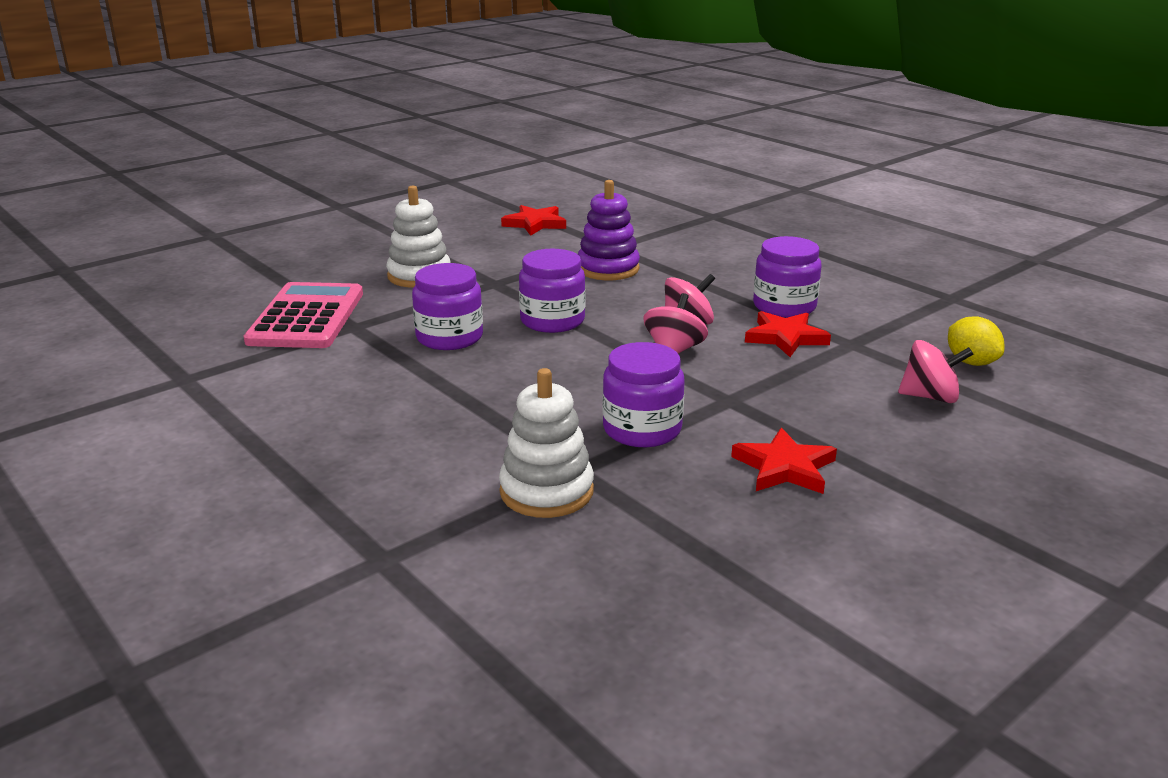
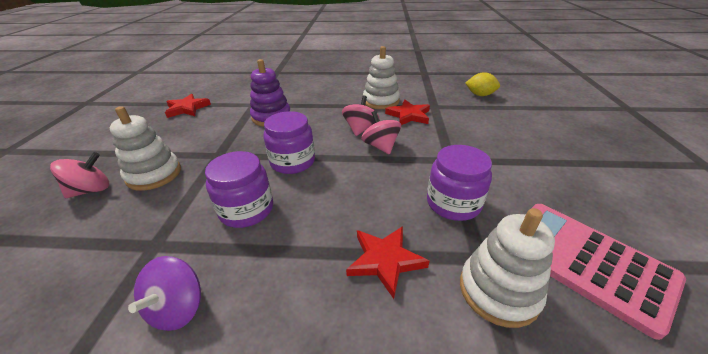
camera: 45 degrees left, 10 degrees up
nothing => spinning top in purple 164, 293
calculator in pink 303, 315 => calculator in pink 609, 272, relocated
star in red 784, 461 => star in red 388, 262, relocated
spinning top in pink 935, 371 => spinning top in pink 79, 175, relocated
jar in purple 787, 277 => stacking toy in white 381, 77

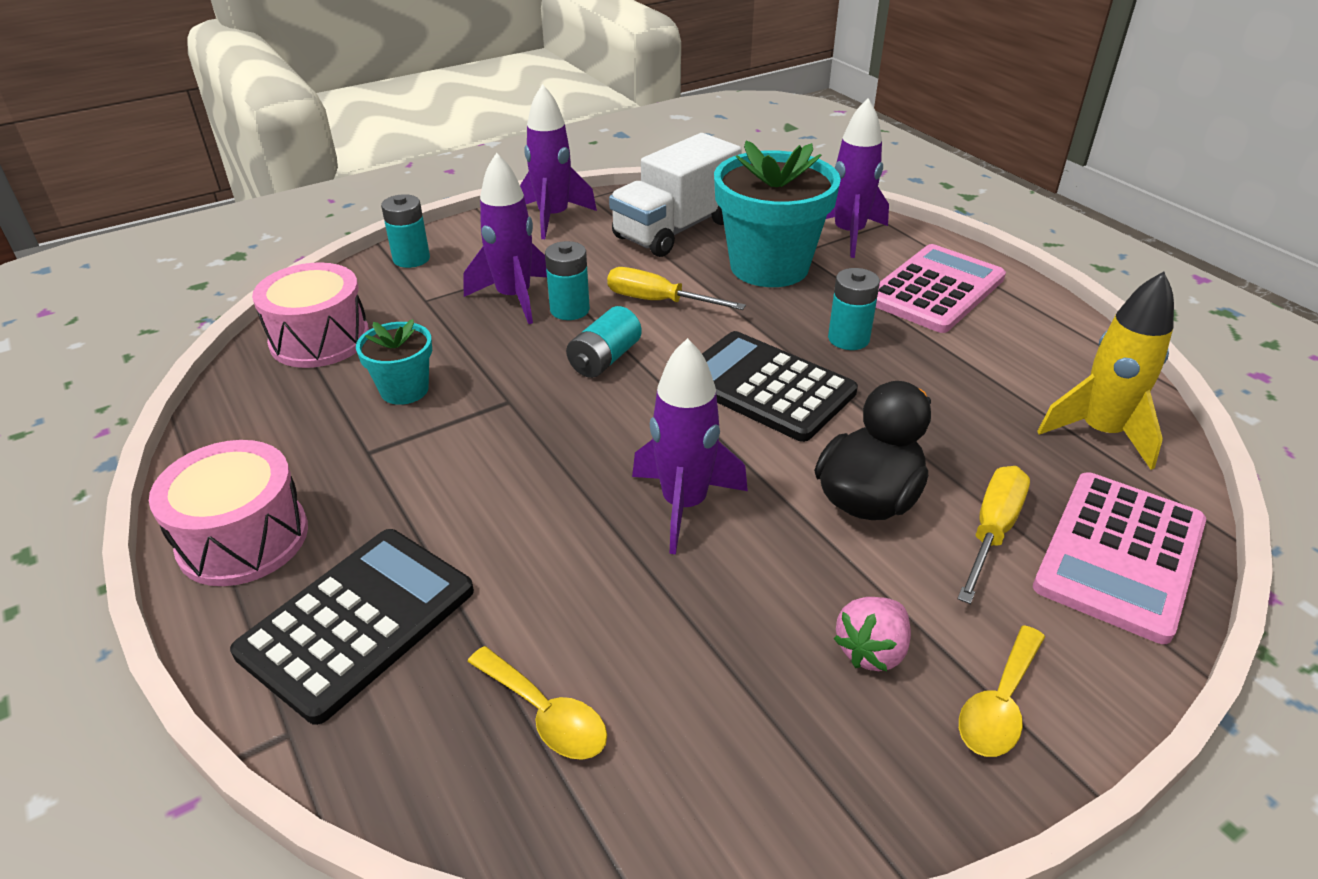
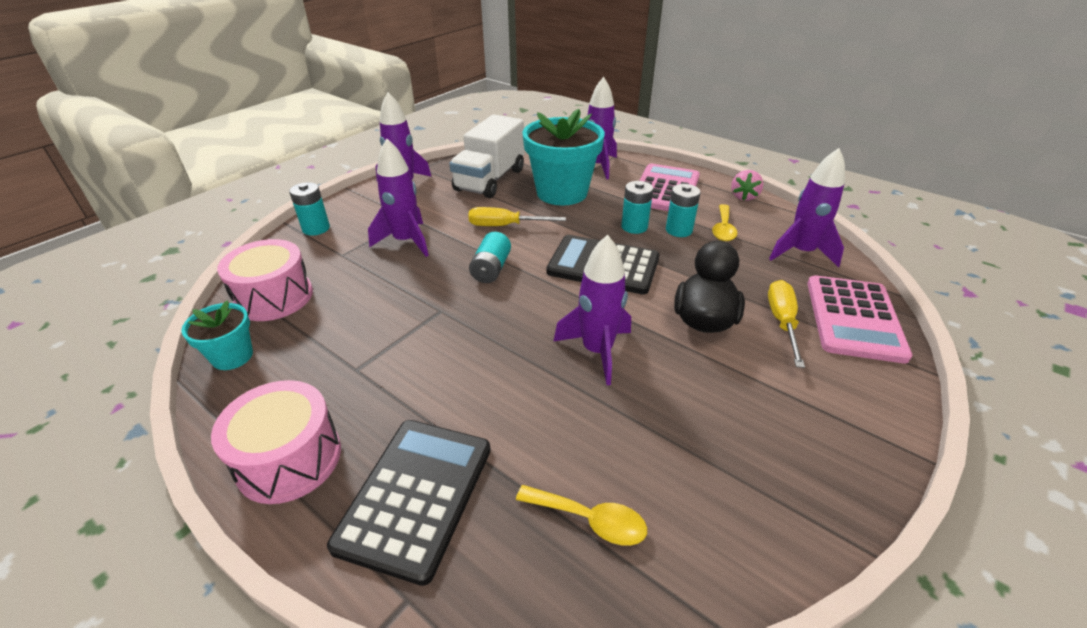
camera: 20 degrees left, 0 degrees up
flower pot in turquoise 394, 362 => flower pot in turquoise 217, 335, relocated
battery in turquoise 567, 280 => battery in turquoise 683, 210, relocated
strawberry in pink 872, 634 => strawberry in pink 747, 185, relocated
spoon in yellow 1002, 691 => spoon in yellow 724, 222, relocated
rocket in yellow 1105, 370 => rocket in purple 807, 208

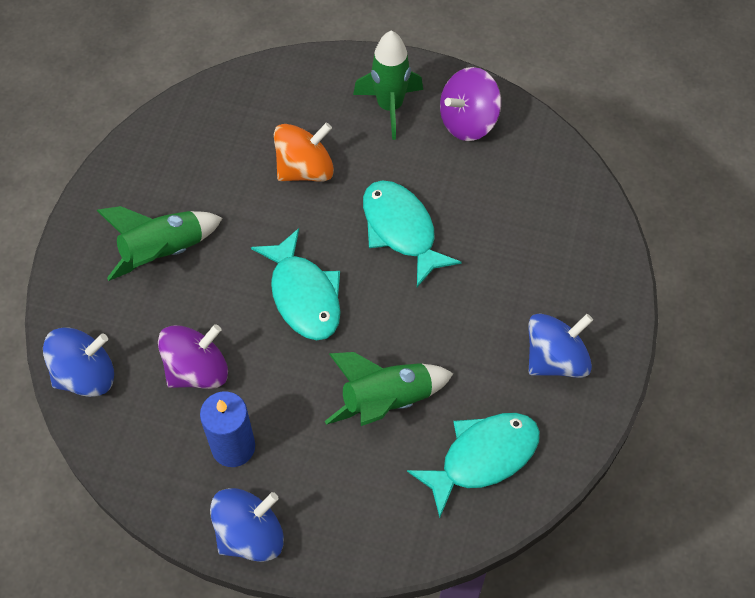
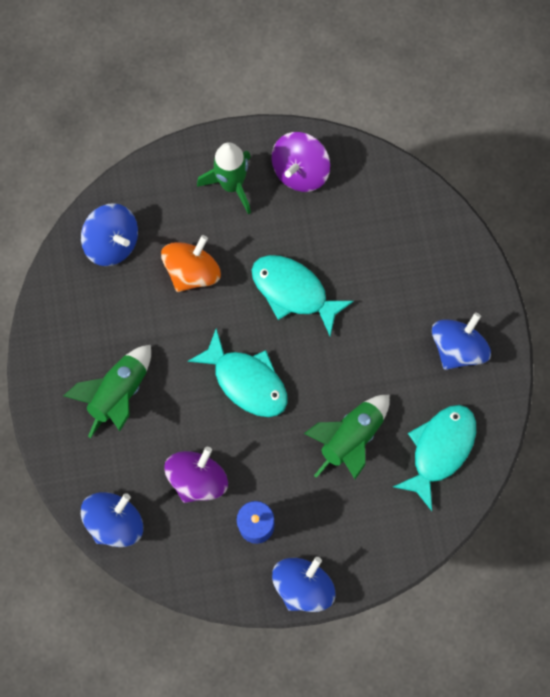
camera: 25 degrees left, 15 degrees up
nothing => spinning top in blue 109, 234

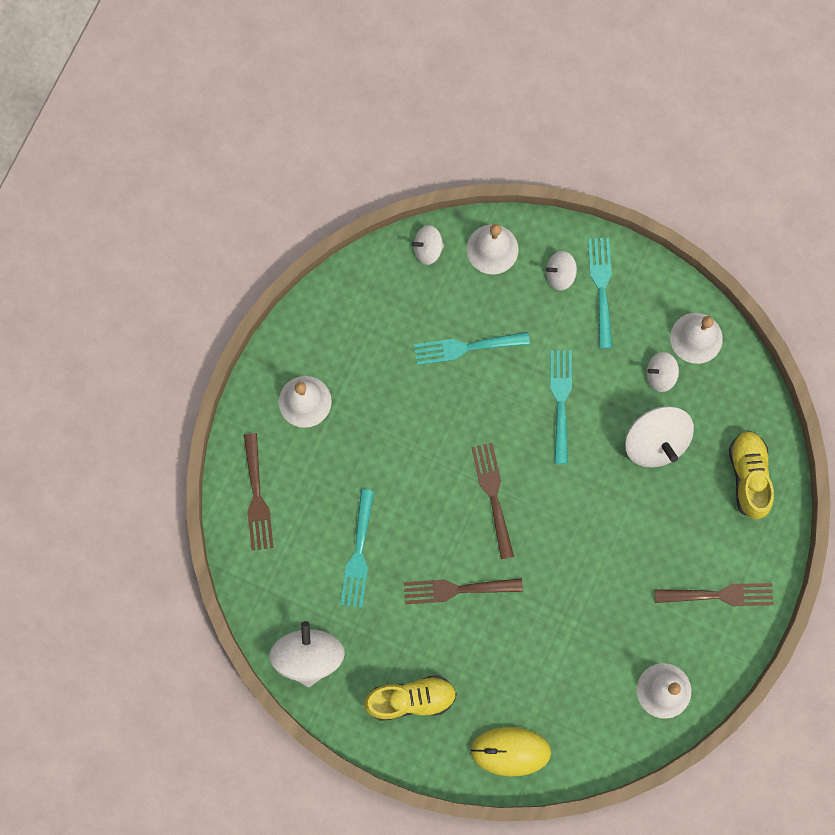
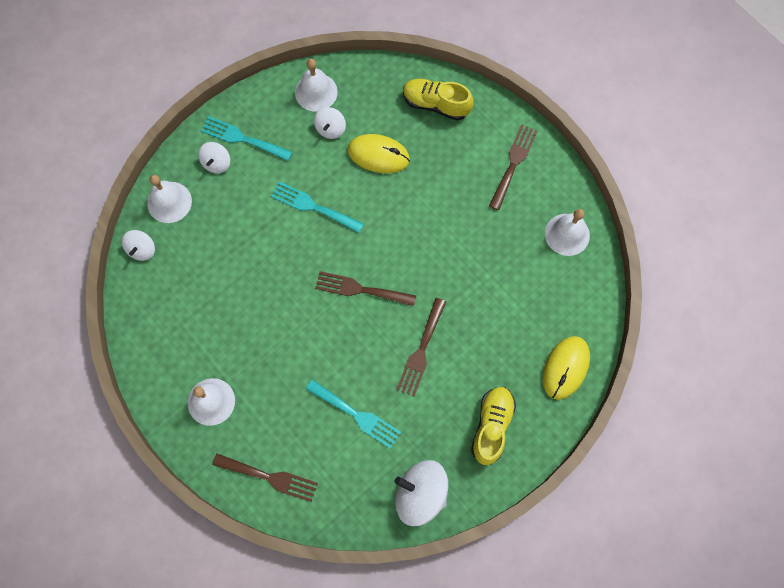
camera: 65 degrees left, 5 degrees down
fork in turquoise 472, 348 => nothing
spinning top in white 659, 437 => mouse in yellow 379, 153

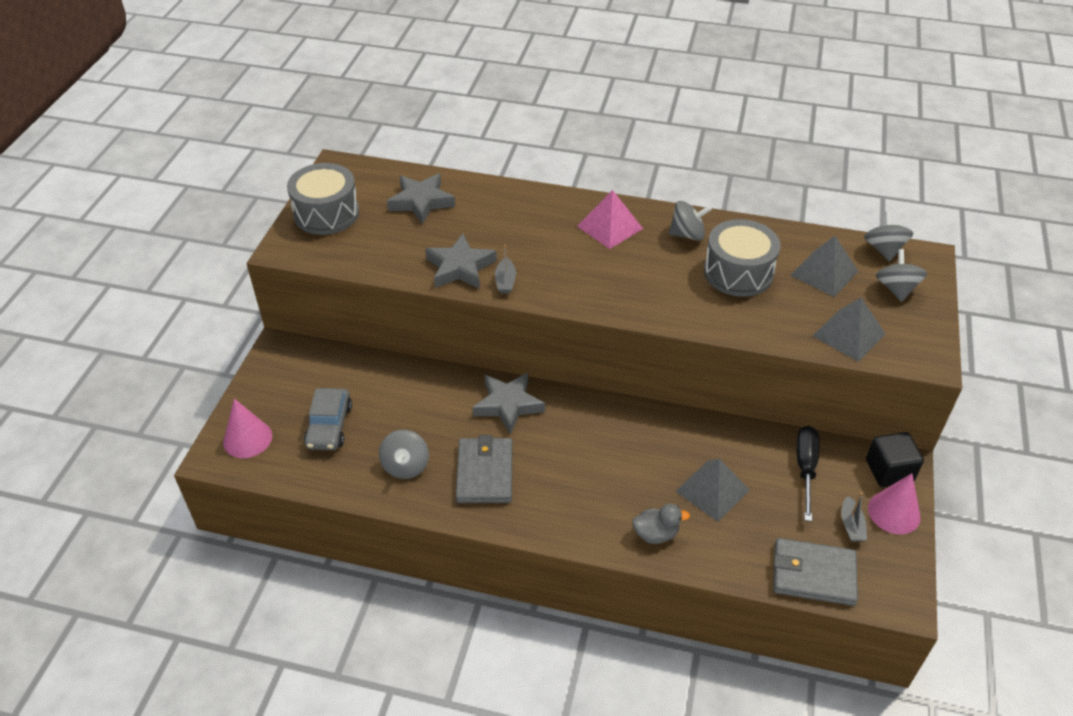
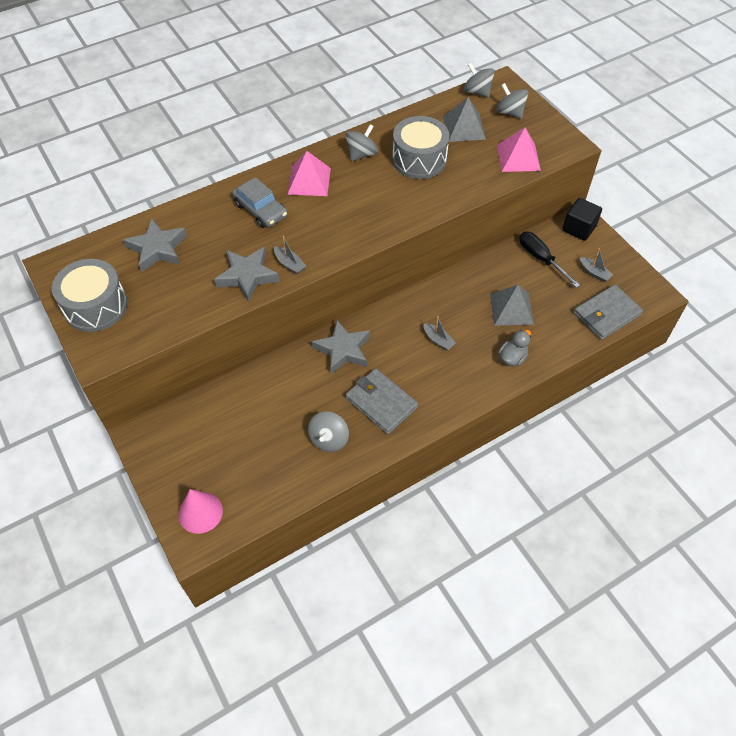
camera: 45 degrees left, 10 degrees up
cone in pink 894, 503 => nothing
nothing => boat in grey 439, 333
car in grey 328, 419 => car in grey 260, 202, relocated
pyramid in grey 849, 330 => pyramid in pink 519, 149
spinning top in grey 404, 454 => spinning top in grey 328, 431, 60 degrees clockwise

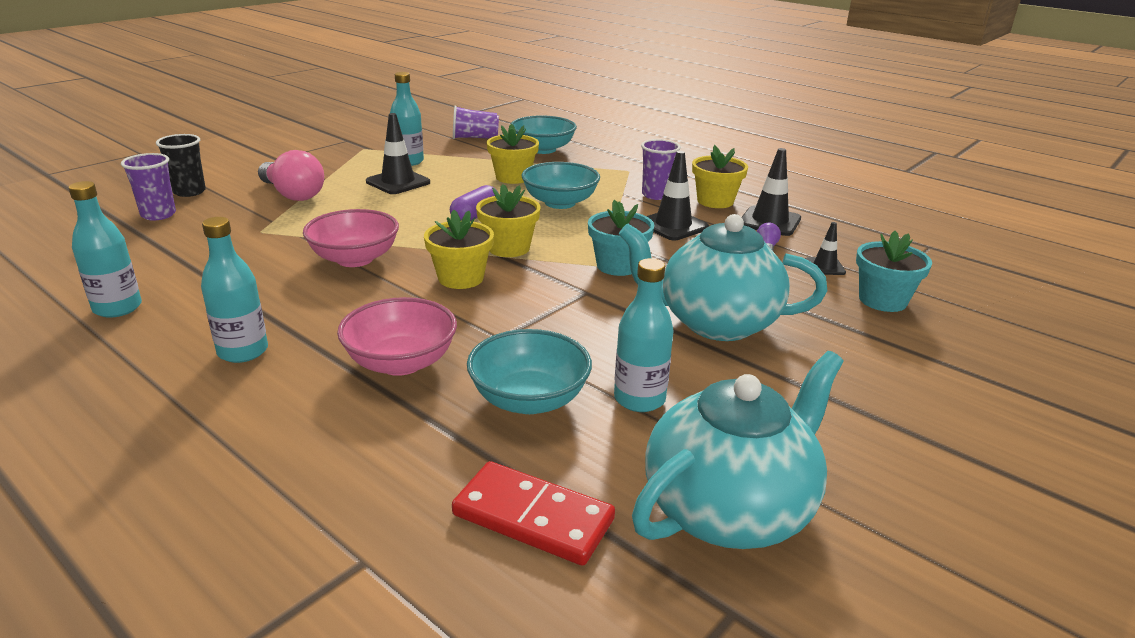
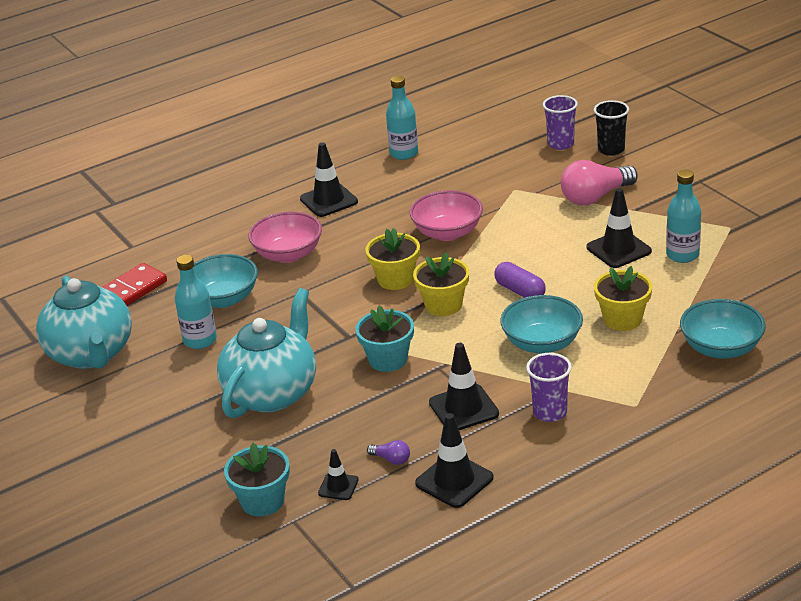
camera: 110 degrees right, 5 degrees up
cup in purple 476, 122 => nothing
flower pot in yellow 720, 176 => nothing
bottle in turquoise 234, 290 => traffic cone in black 329, 179

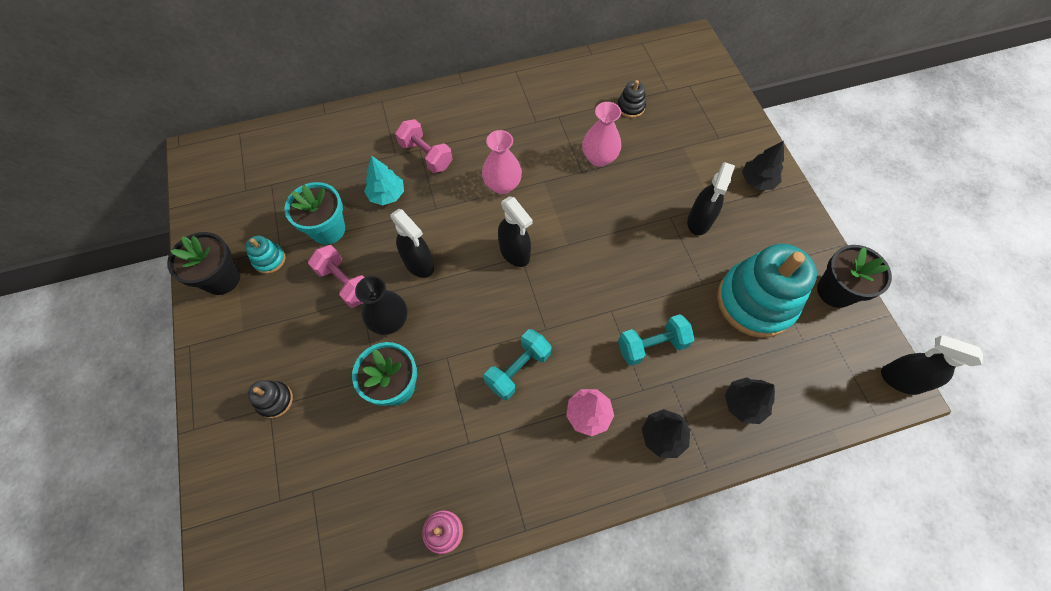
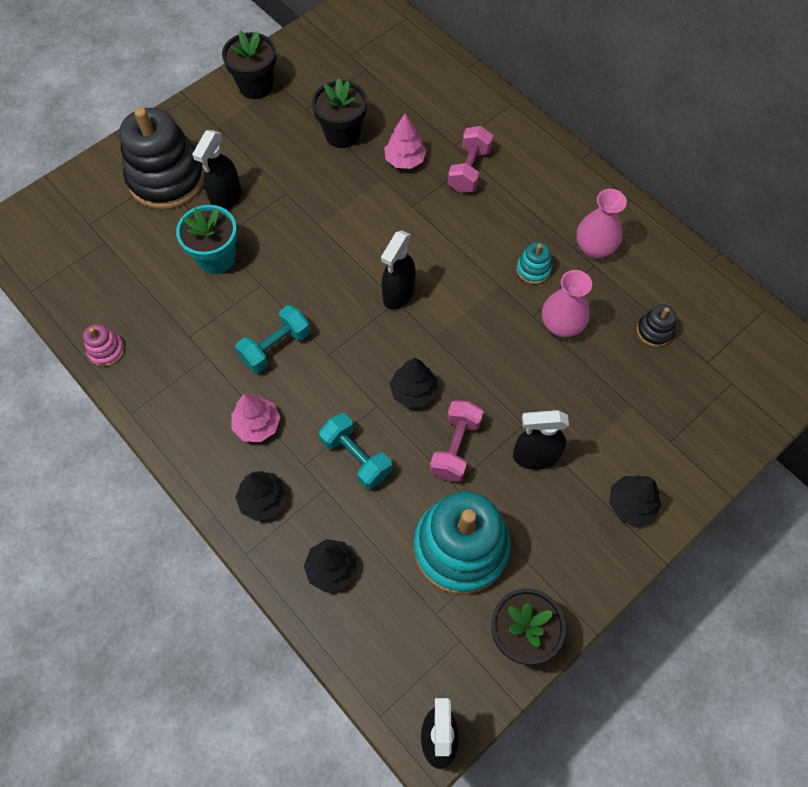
camera: 65 degrees right, 0 degrees up
vase in black 381, 305 => nothing
nothing => tree in black 414, 383
stacking toy in turquoise 265, 255 => stacking toy in turquoise 534, 263, relocated
dumbbell in pink 336, 276 => dumbbell in pink 457, 441, relocated
spray bottle in black 412, 243 => spray bottle in black 216, 170, relocated
vase in pink 502, 162 => vase in pink 601, 224, relocated
flower pot in turquoise 315, 213 => flower pot in black 339, 113
tree in turquoise 384, 180 => tree in pink 405, 141
dumbbell in turquoise 518, 364 => dumbbell in turquoise 273, 339, 60 degrees counterclockwise
stacking toy in black 270, 399 => stacking toy in black 162, 158, x2.35

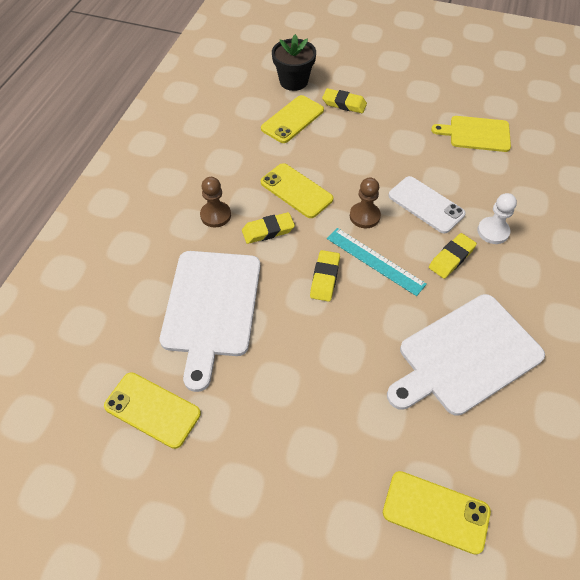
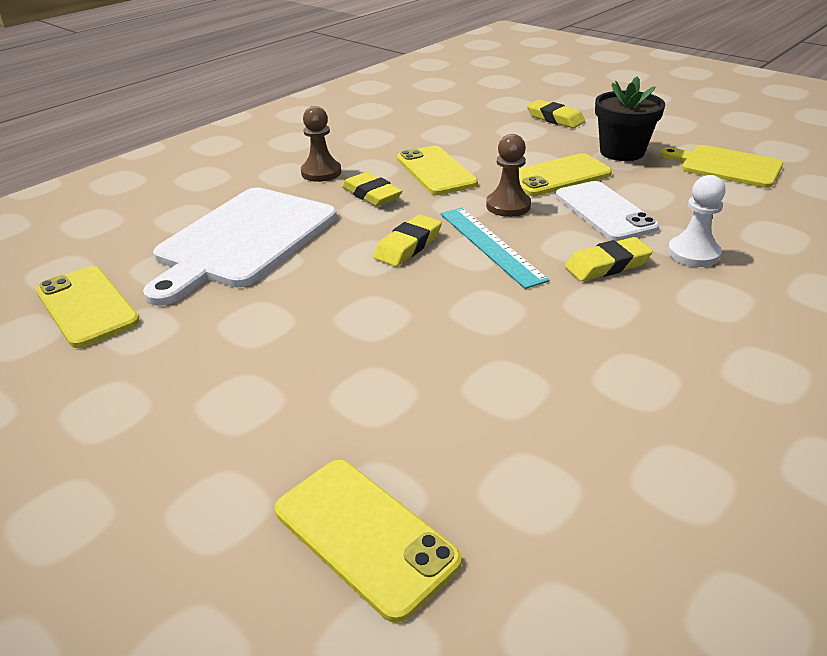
camera: 25 degrees right, 20 degrees down
cutting board in white 466, 355 => nothing
phone in yellow 292, 119 => phone in yellow 565, 174, relocated
flower pot in black 294, 62 => flower pot in black 630, 118, relocated
eraser in yellow 268, 228 => eraser in yellow 372, 189, 45 degrees clockwise

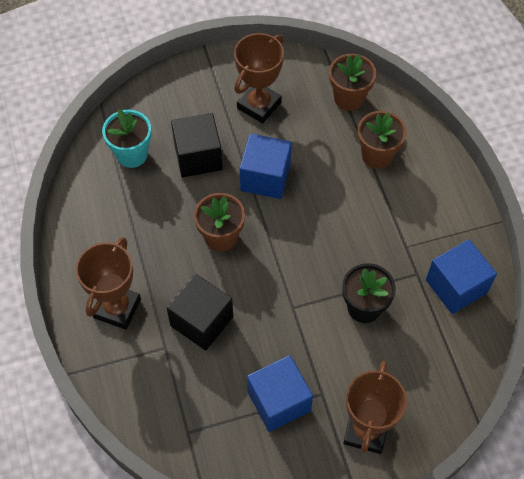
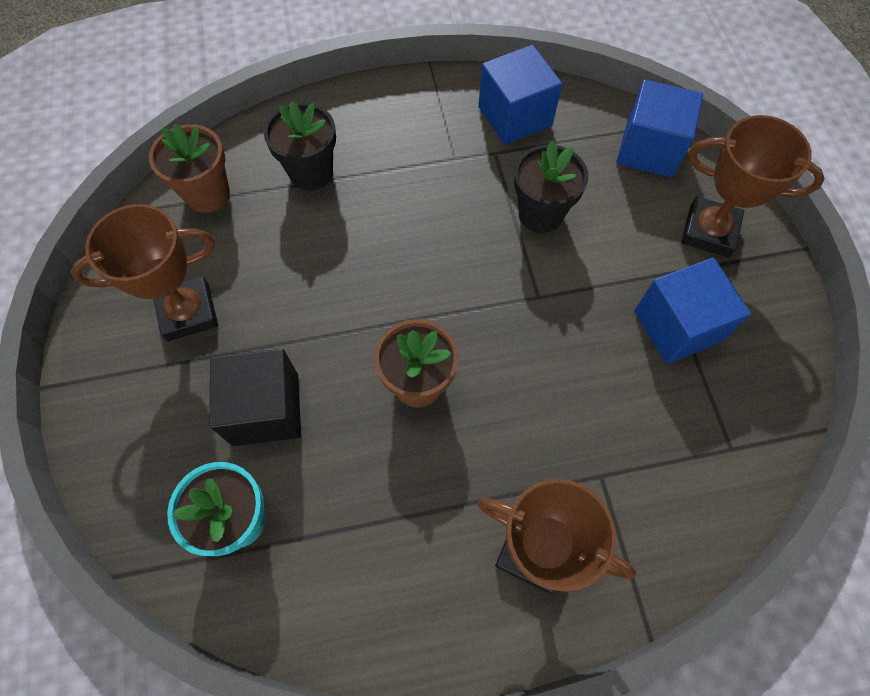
camera: 85 degrees left, 5 degrees up
cube in black 199, 312 => nothing
cube in blue 266, 166 => cube in blue 659, 128, relocated
flower pot in brown 382, 140 => flower pot in black 300, 146
trophy in brown 259, 78 => trophy in brown 144, 272, 60 degrees counterclockwise

